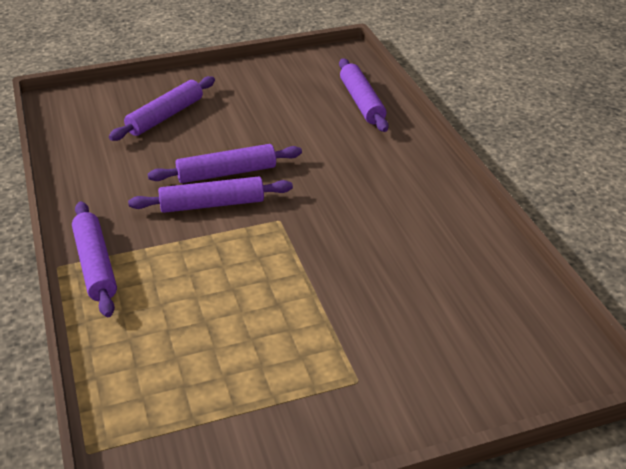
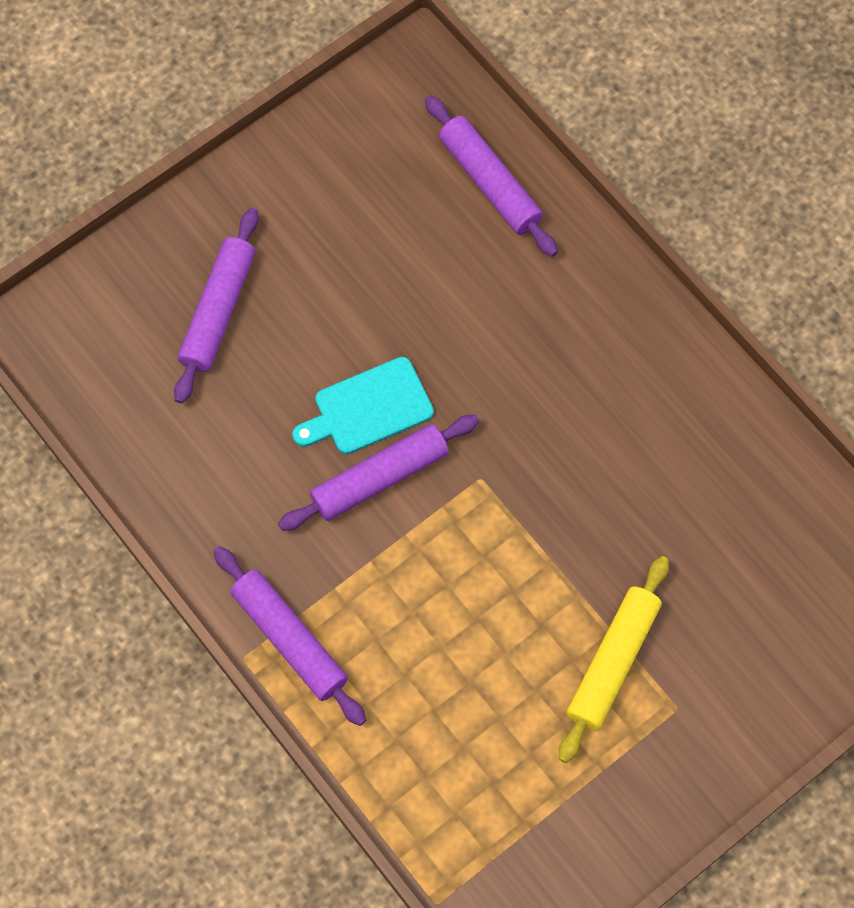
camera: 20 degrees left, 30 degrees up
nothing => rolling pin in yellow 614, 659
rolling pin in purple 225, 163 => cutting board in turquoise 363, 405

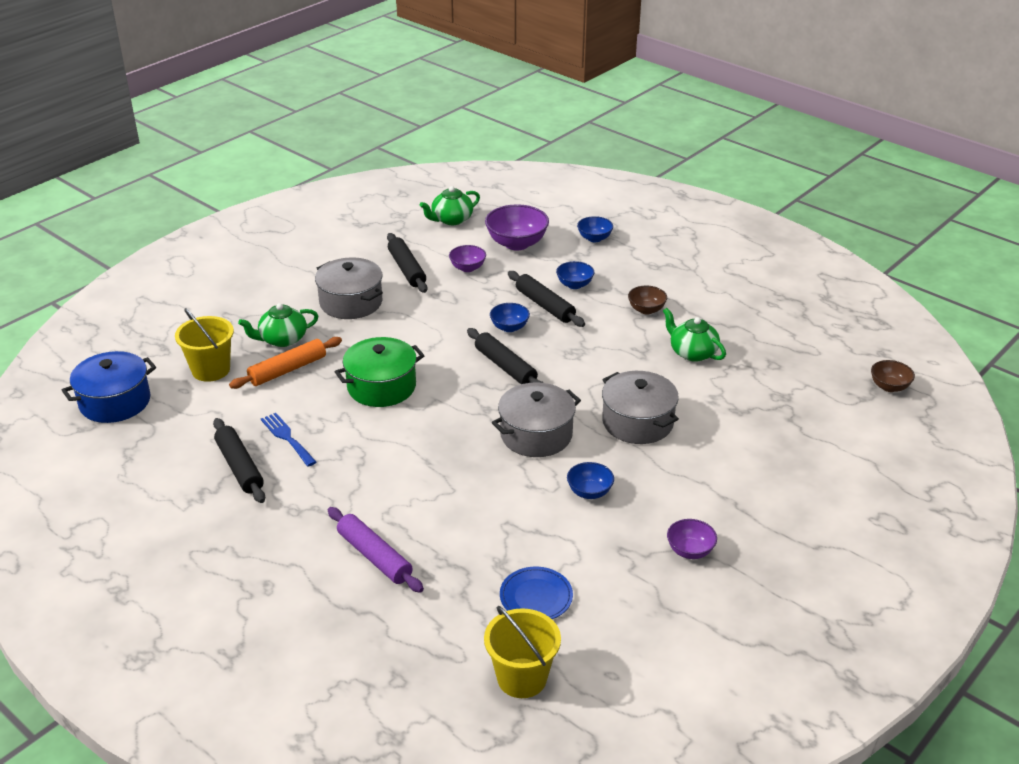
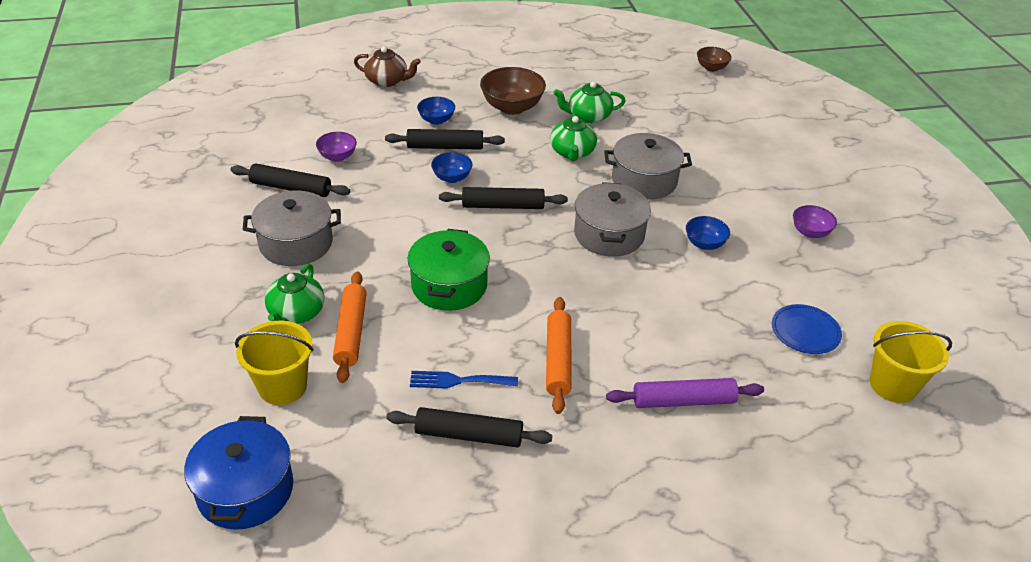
camera: 55 degrees left, 5 degrees up
bowl in purple 517, 227 => nothing
nothing => rolling pin in orange 559, 355
teapot in green 450, 205 => teapot in green 573, 137, relocated
bowl in blue 595, 229 => teapot in brown 387, 66
bowl in brown 647, 300 => bowl in brown 513, 91, x1.75

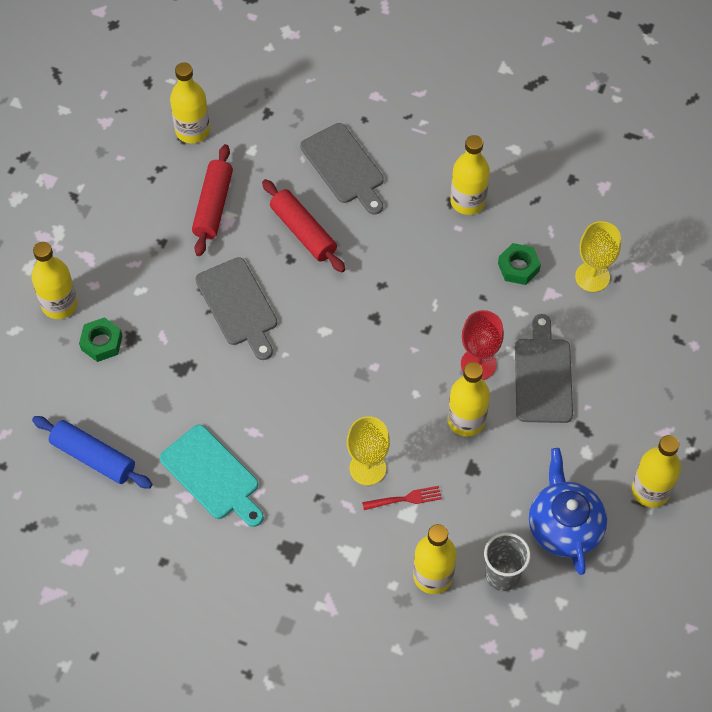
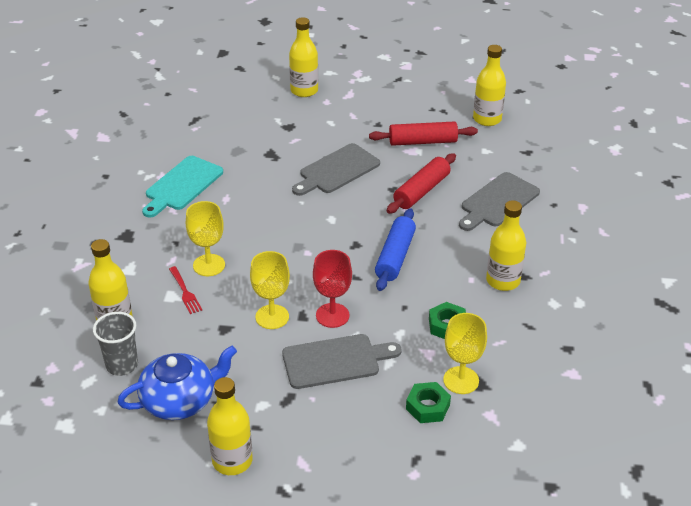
camera: 75 degrees right, 20 degrees down
rolling pin in blue 92, 452 => rolling pin in blue 395, 249, relocated
nut in green 100, 339 => nut in green 428, 402, relocated
bottle in yellow 469, 399 => goblet in yellow 270, 290

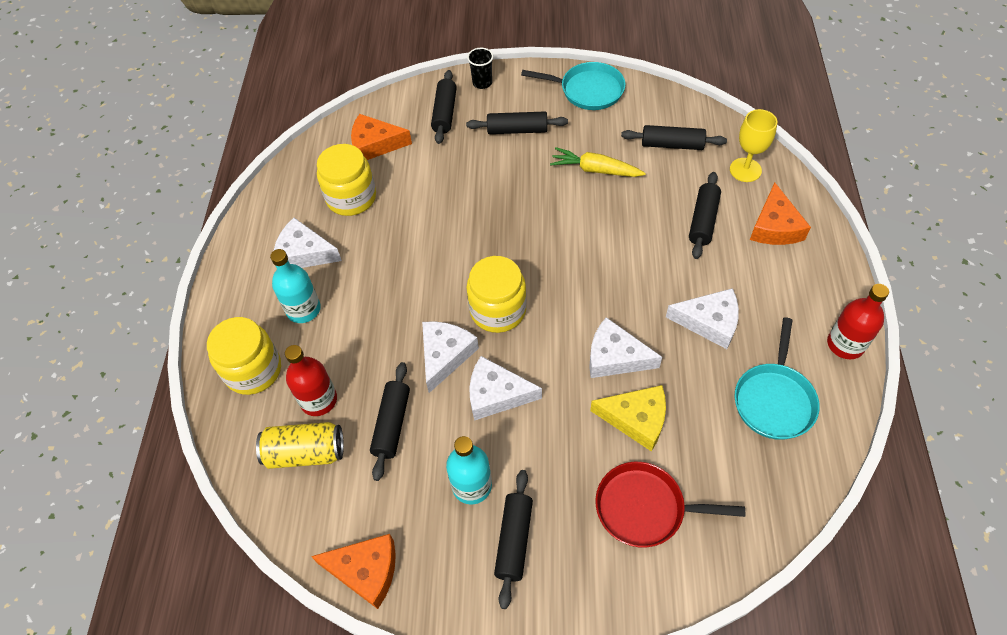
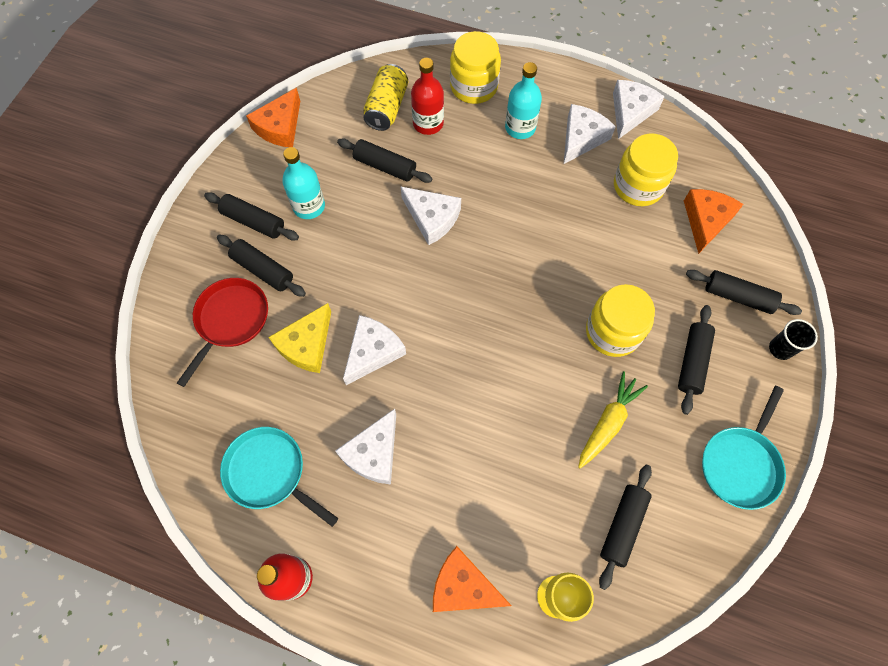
camera: 105 degrees right, 10 degrees up
jar in yellow 496, 294 => jar in yellow 620, 320, relocated
cheese in white 505, 388 => cheese in white 639, 109, relocated
rolling pin in black 705, 215 => rolling pin in black 261, 266, relocated

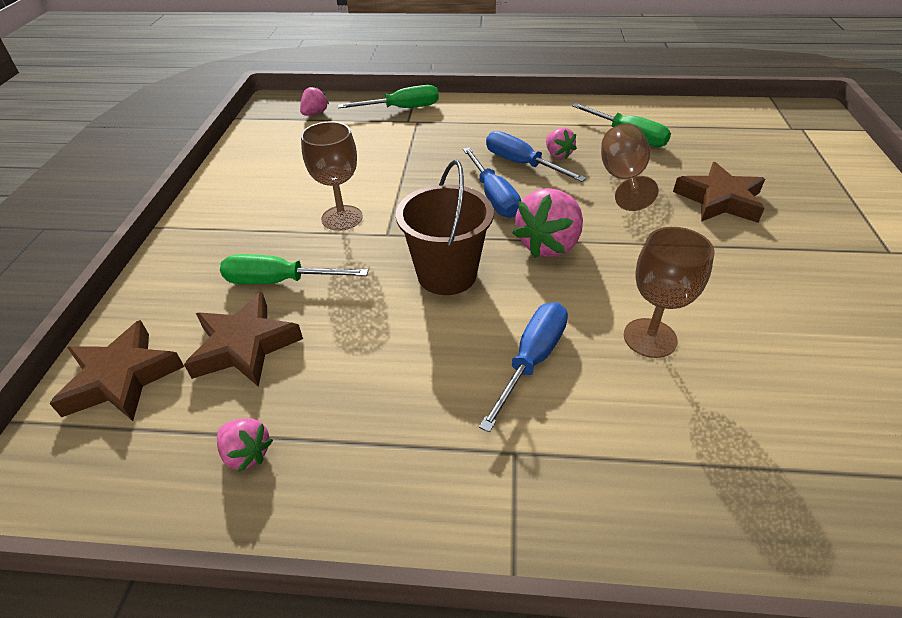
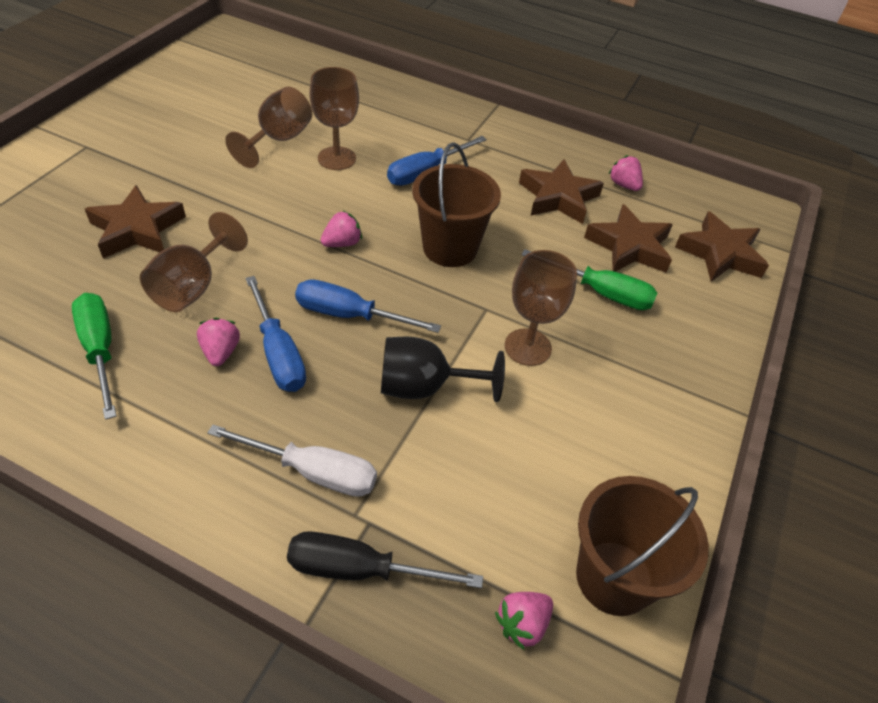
camera: 165 degrees left, 5 degrees up
nothing => screwdriver in white 292, 461
nothing => goblet in brown 268, 127
nothing => goblet in black 443, 369
nothing => star in brown 561, 191
nothing => bucket in brown 642, 546
screwdriver in green 388, 96 => screwdriver in black 385, 559
screwdriver in blue 492, 182 => screwdriver in blue 368, 306, 75 degrees counterclockwise
strawberry in pink 547, 223 => strawberry in pink 341, 229, x0.54

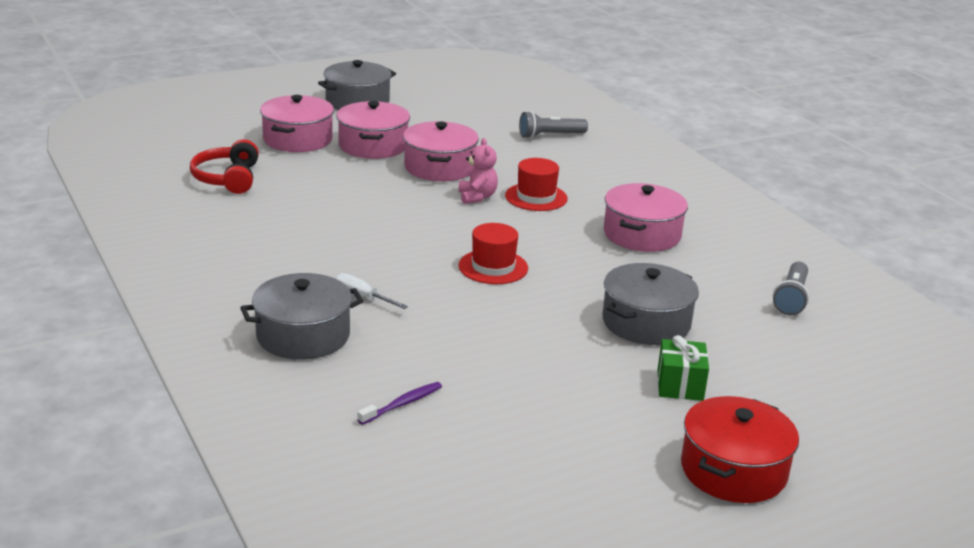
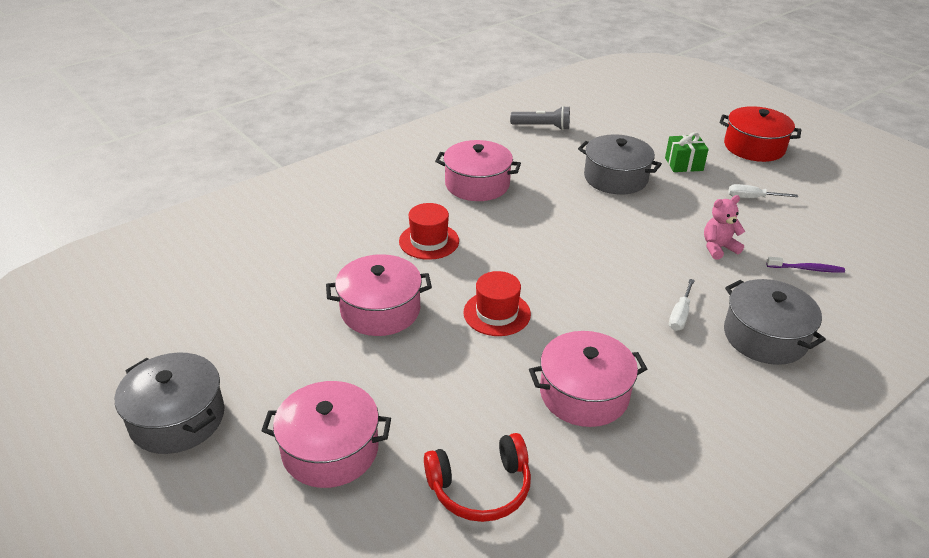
camera: 100 degrees left, 10 degrees up
flashlight in grey 553, 125 => nothing
nothing => screwdriver in white 763, 191
pot in pink 373, 130 => pot in pink 588, 379, relocated
teddy bear in pink 478, 171 => teddy bear in pink 724, 227, relocated
hat in red 493, 253 => hat in red 497, 303, relocated
toothbrush in purple 399, 403 => toothbrush in purple 806, 265, 150 degrees clockwise

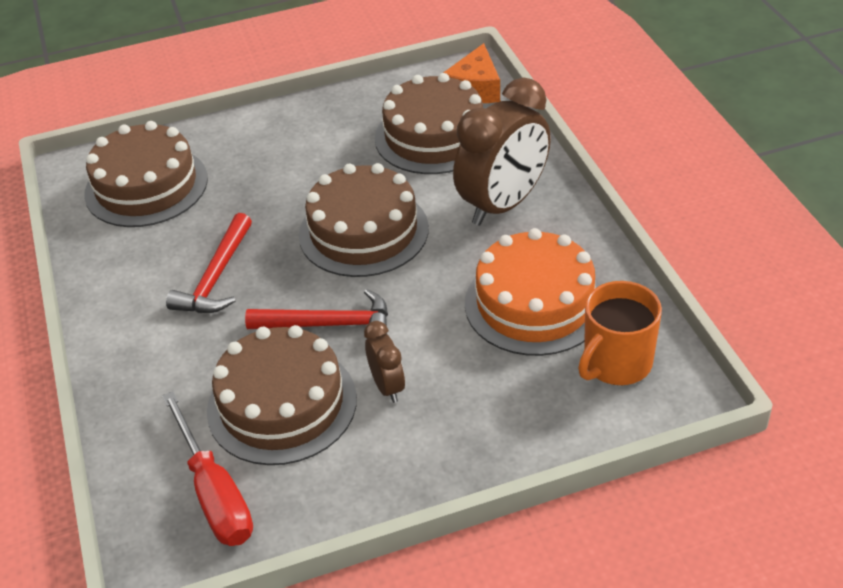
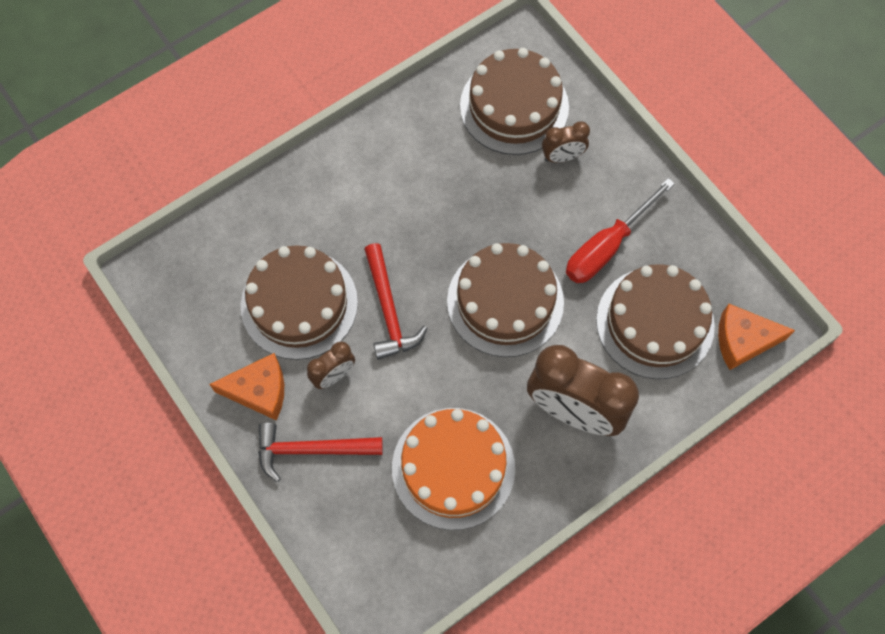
camera: 70 degrees right, 25 degrees up
mug in orange 620, 333 => nothing
nothing => cheese in orange 246, 387
nothing => clock in brown 566, 142
screwdriver in red 207, 468 => screwdriver in red 620, 230, relocated
hammer in red 209, 263 => hammer in red 320, 452, relocated

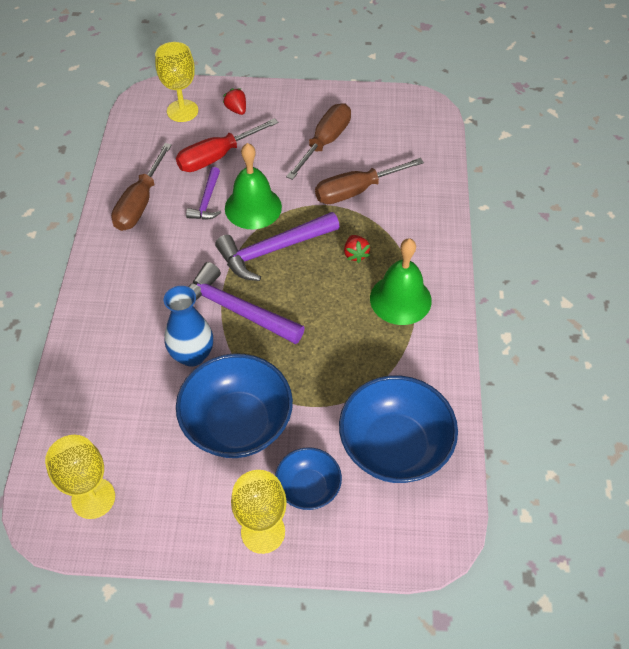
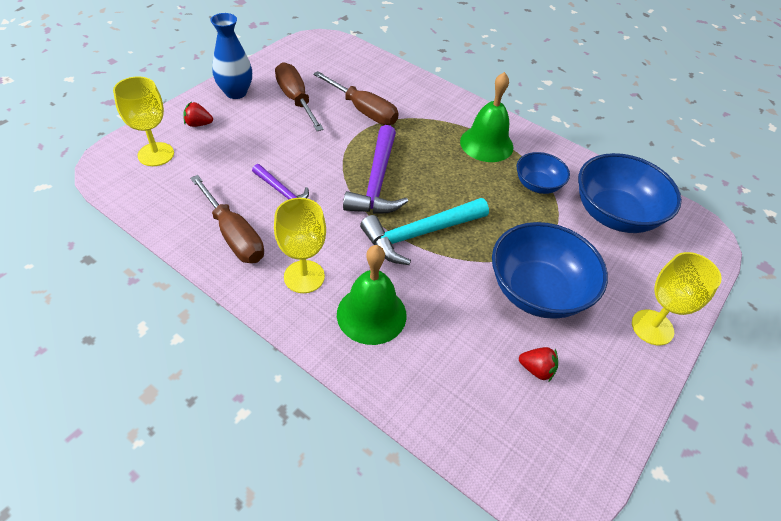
camera: 60 degrees left, 5 degrees down
screwdriver in red 227, 145 => nothing
goblet in yellow 80, 477 => goblet in yellow 300, 245, relocated
vase in blue 188, 326 => vase in blue 231, 56, relocated
bell in green 253, 186 => bell in green 372, 295, relocated
bowl in blue 308, 478 => bowl in blue 543, 173, relocated
strawberry in red 357, 249 => strawberry in red 538, 364, relocated
hammer in purple 247, 303 => hammer in turquoise 424, 231
screwdriver in brown 369, 181 => screwdriver in brown 356, 98, 60 degrees counterclockwise

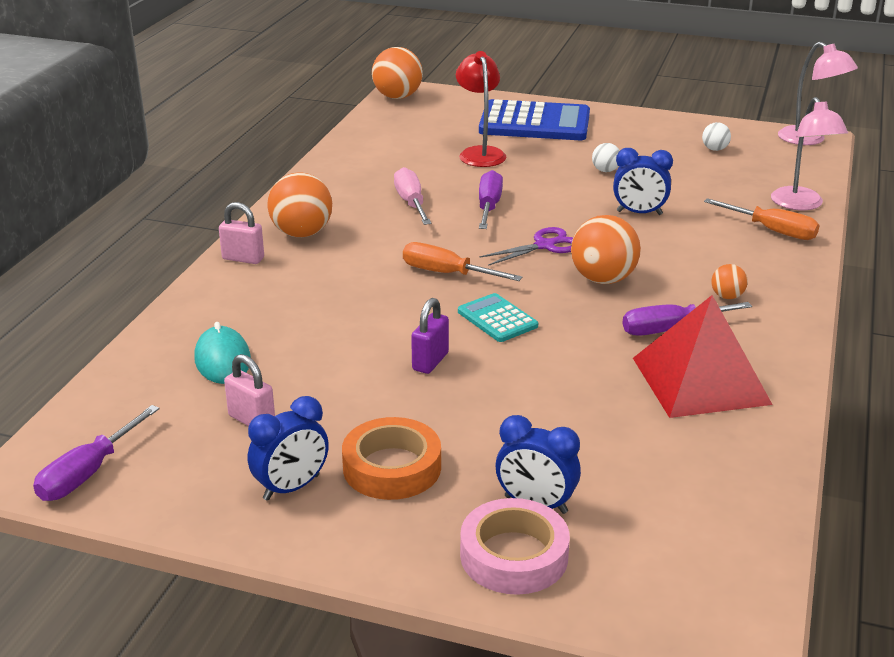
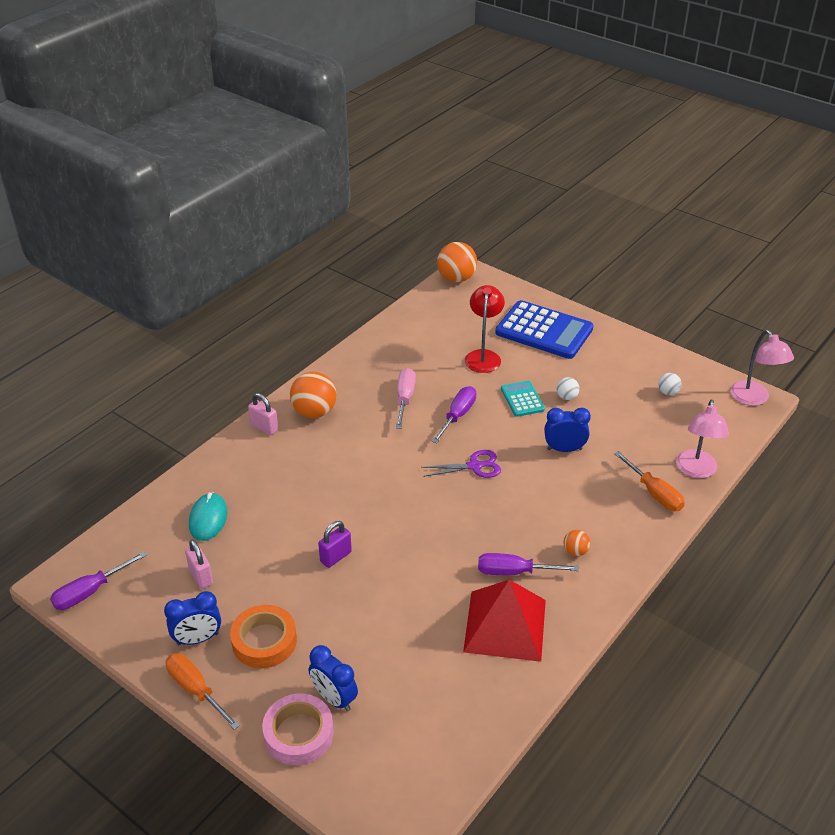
camera: 20 degrees right, 10 degrees up
ball in orange 606, 249 => nothing
screwdriver in orange 462, 261 => screwdriver in orange 203, 691, relocated
calculator in turquoise 498, 317 => calculator in turquoise 523, 399, relocated
clock in blue 643, 181 => clock in blue 567, 430, 150 degrees clockwise

